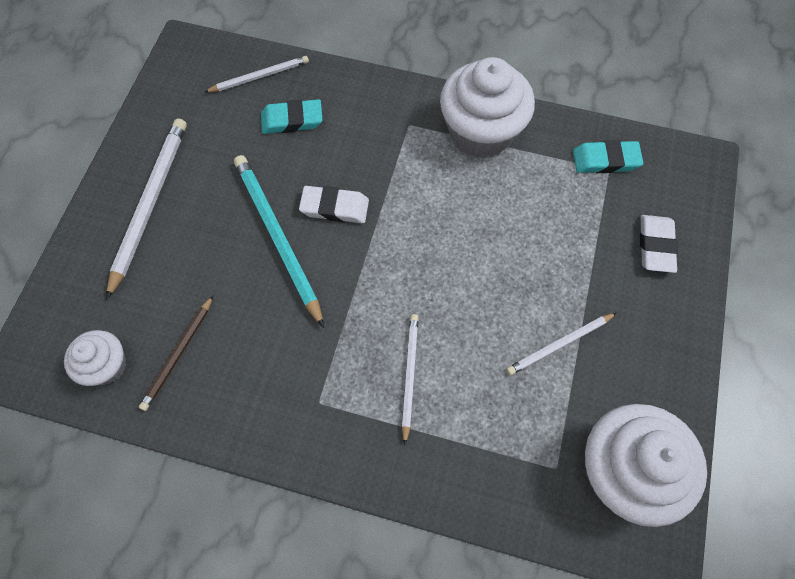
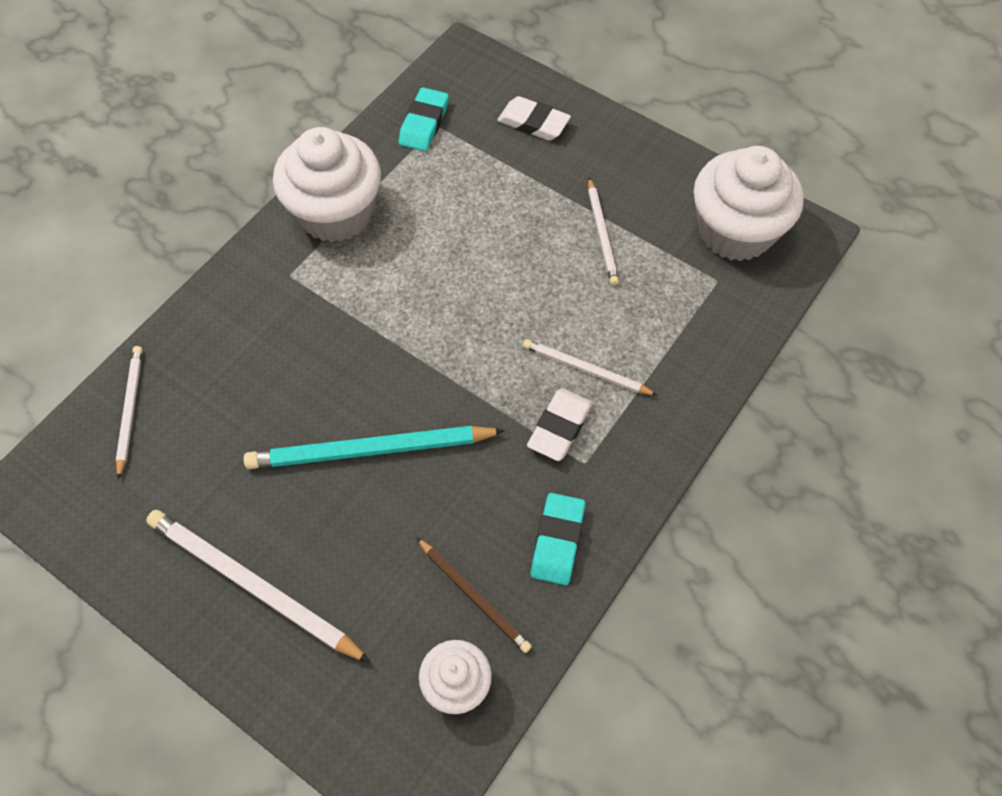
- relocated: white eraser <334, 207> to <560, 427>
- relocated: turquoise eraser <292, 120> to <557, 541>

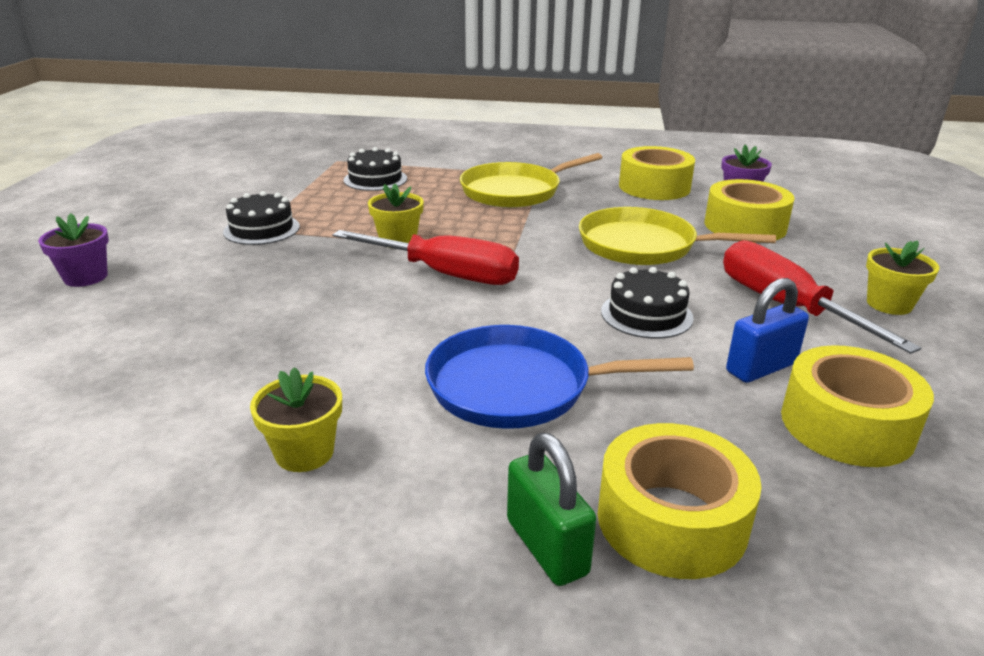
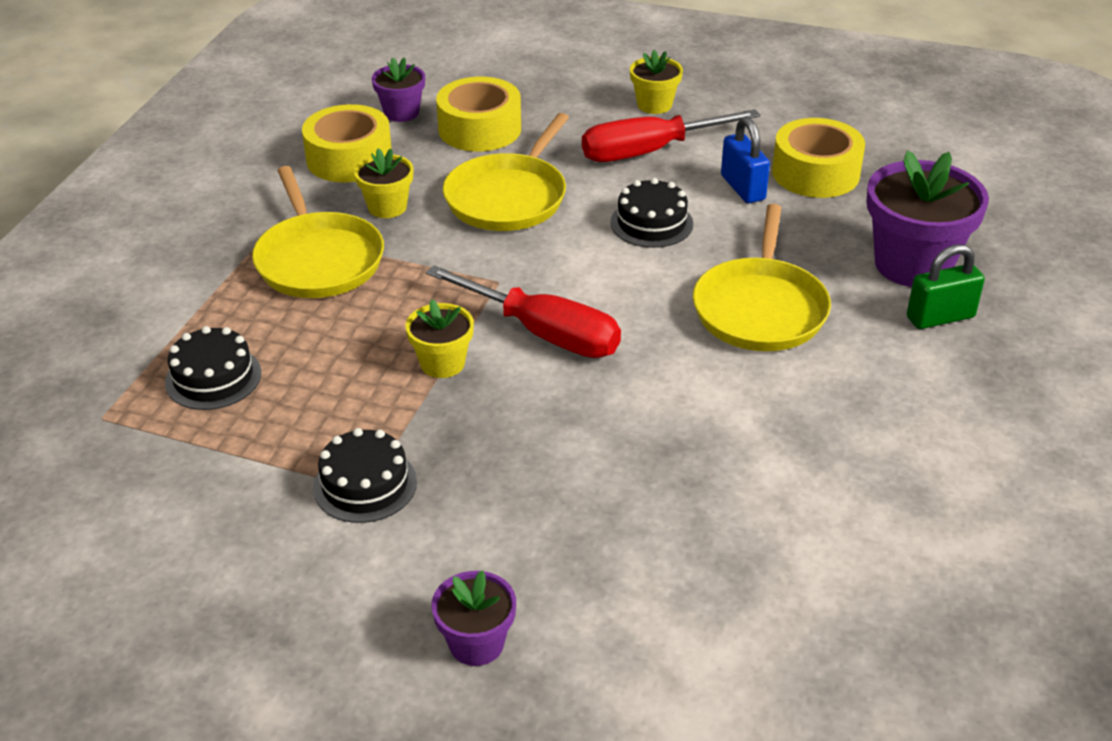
- relocated: yellow flower pot <304, 452> to <387, 207>
- spun: red screwdriver <444, 274> = <543, 333> 90 degrees clockwise
- colour: blue pan <517, 386> to yellow pan <760, 308>
- exchanged: yellow tape <671, 520> to purple flower pot <913, 264>

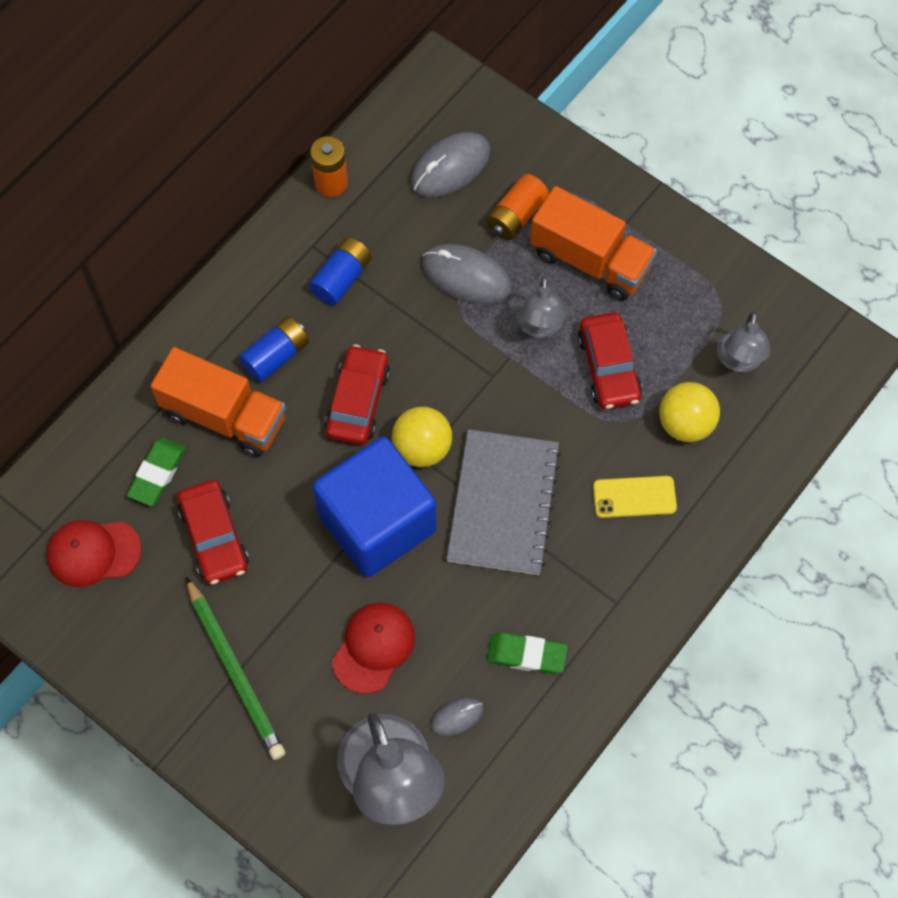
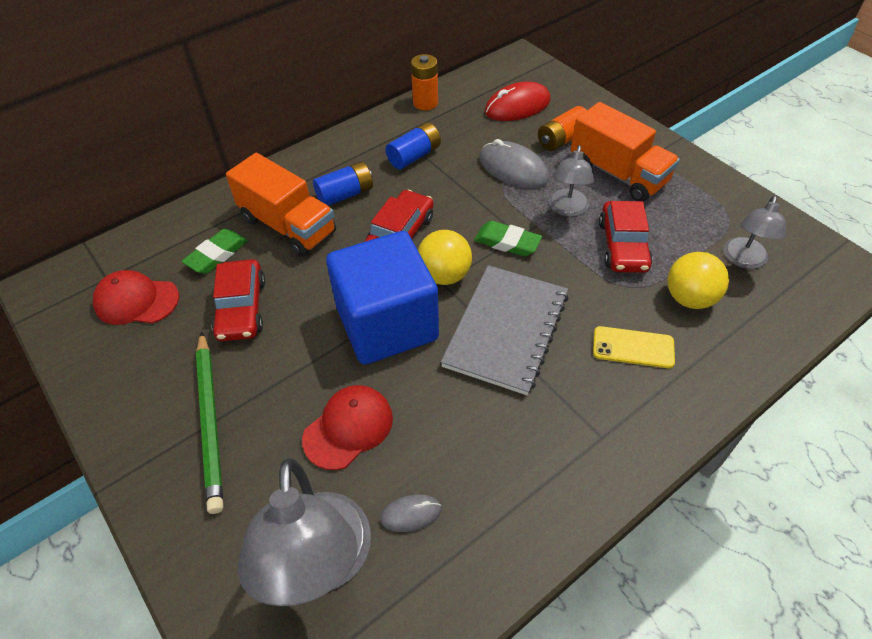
- relocated: green eraser <526, 655> to <507, 242>
- colour: grey mouse <450, 167> to red mouse <517, 106>

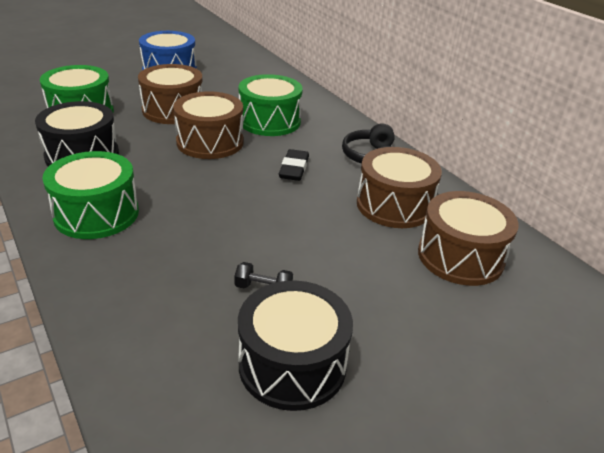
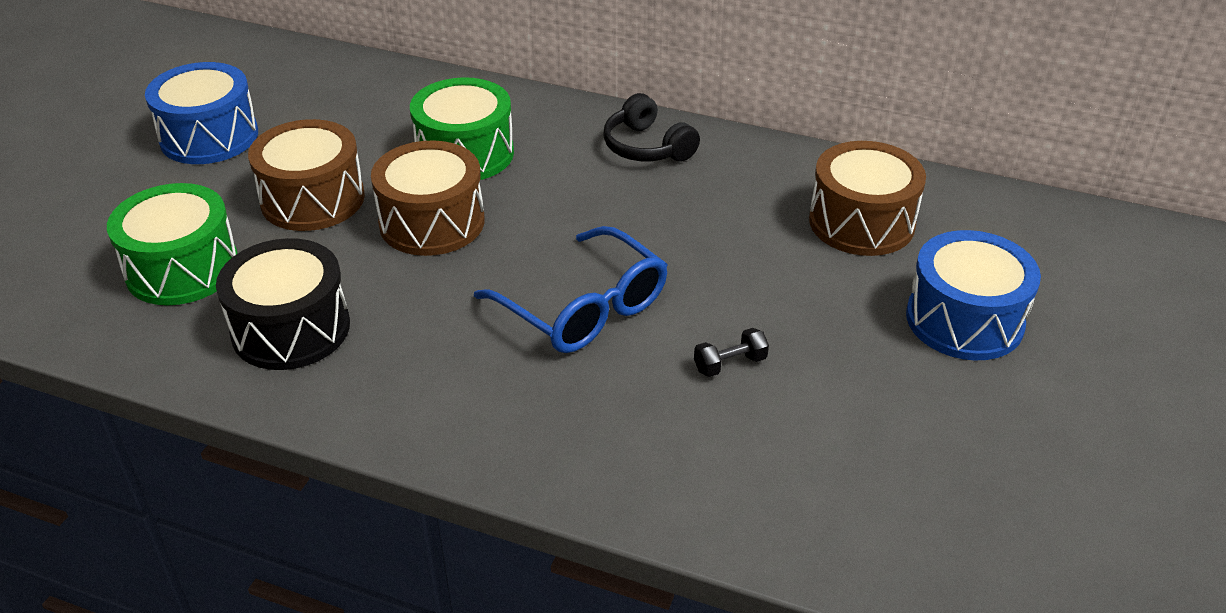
- appeared: blue glasses <584, 308>
- appeared: blue drum <964, 320>
- missing: green drum <96, 214>
- missing: black drum <292, 364>
- missing: black eraser <294, 169>
- missing: brown drum <394, 205>

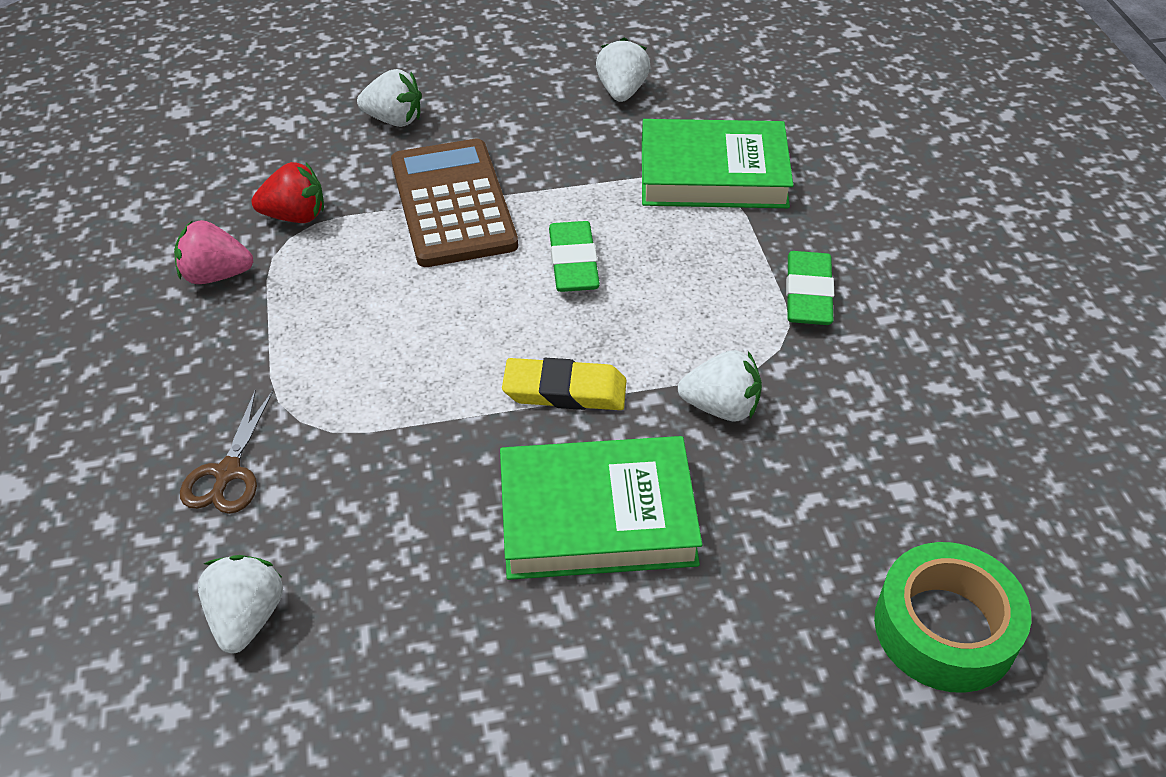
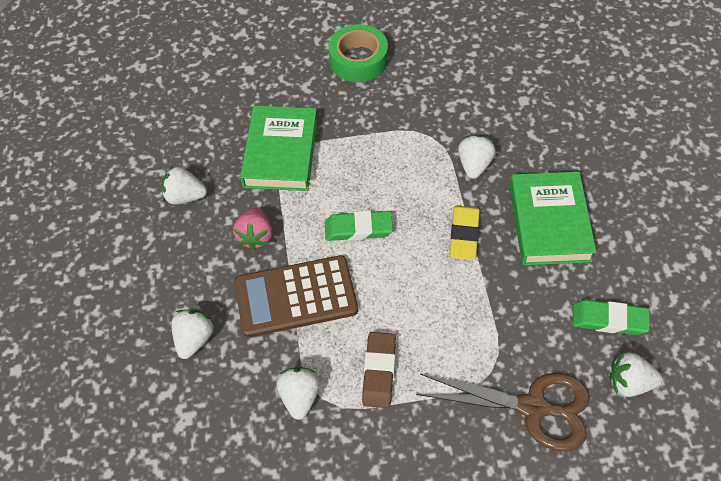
- relocated: pink strawberry <216, 275> to <255, 236>
- colour: red strawberry <295, 216> to white strawberry <300, 397>
- relocated: green tape <945, 628> to <358, 60>
- appeared: brown eraser <379, 372>
- size: brown scissors <227, 473> = <533, 407> x1.80
- relocated: green eraser <808, 294> to <609, 320>

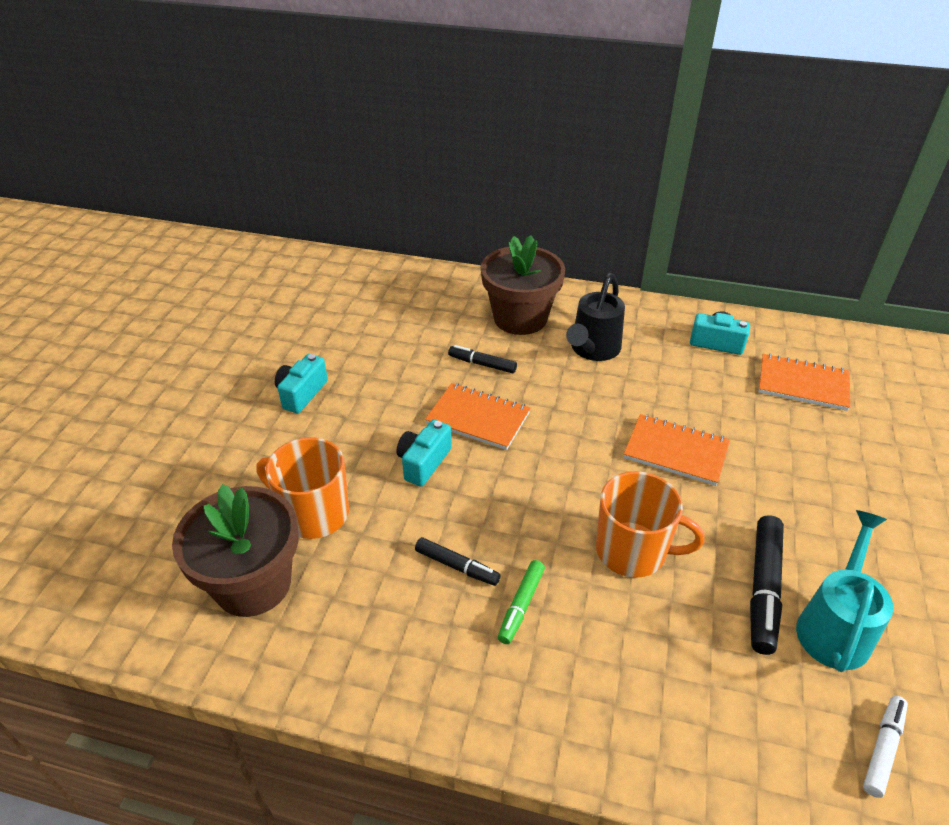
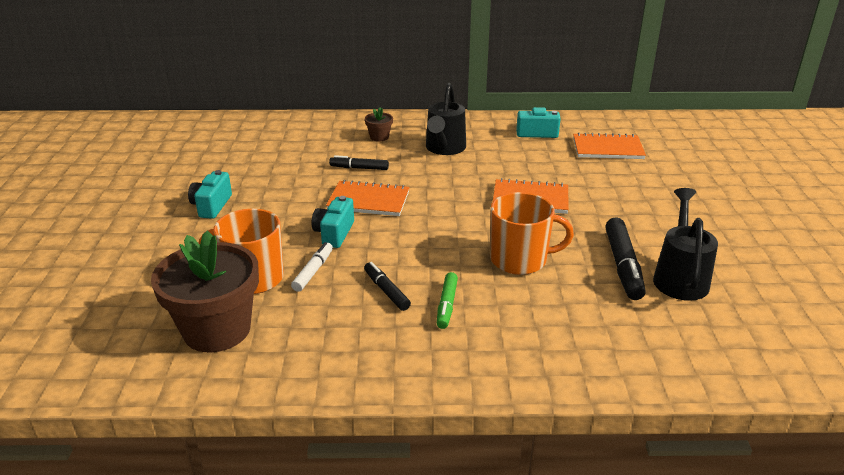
- relocated: white marker <883, 749> to <313, 271>
- spun: black marker <457, 566> = <386, 291> 135 degrees counterclockwise
- size: brown flower pot <520, 318> = <379, 137> x0.42
- colour: turquoise watering can <835, 626> to black watering can <680, 277>

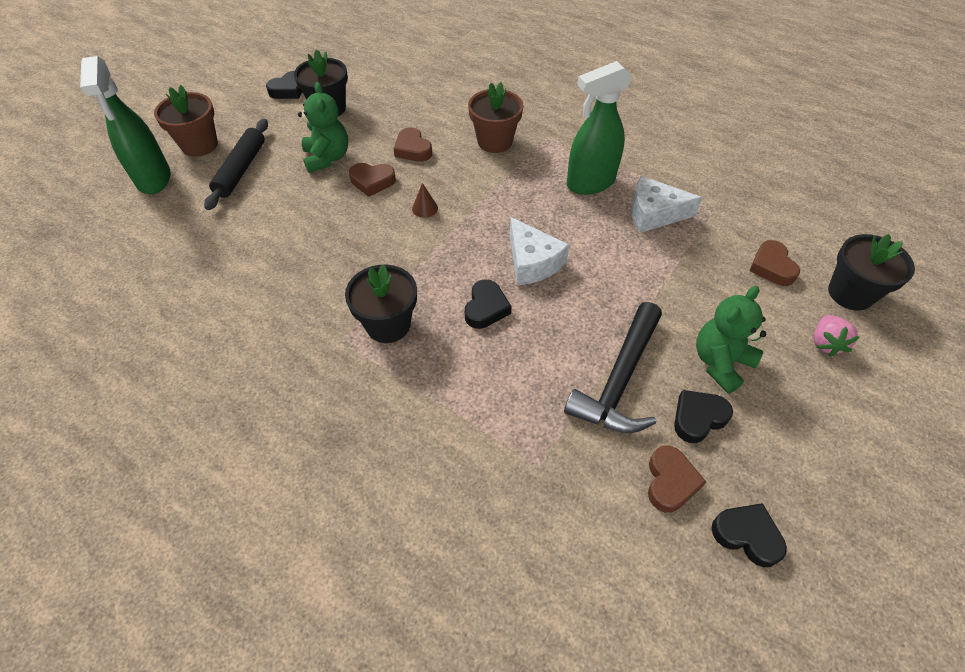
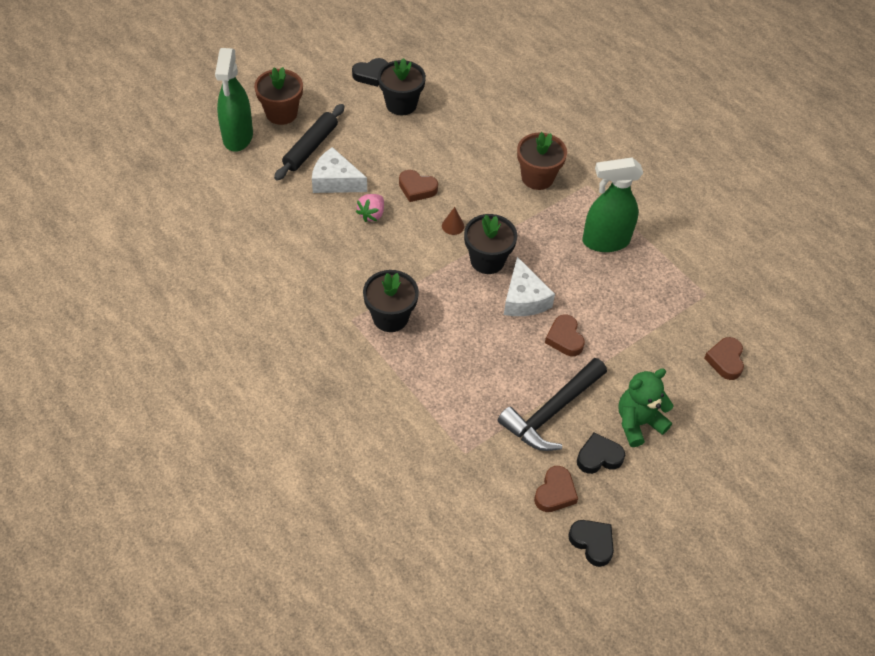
- relocated: white cheese <654, 214> to <335, 181>
- relocated: pink strawberry <825, 343> to <372, 214>
- relocated: black flower pot <850, 293> to <487, 260>
- relocated: brown heart <412, 149> to <564, 338>
- missing: green teddy bear <327, 158>
- missing: black heart <486, 308>

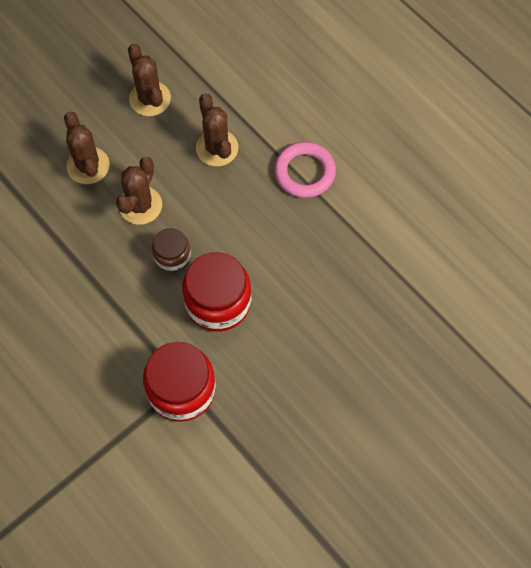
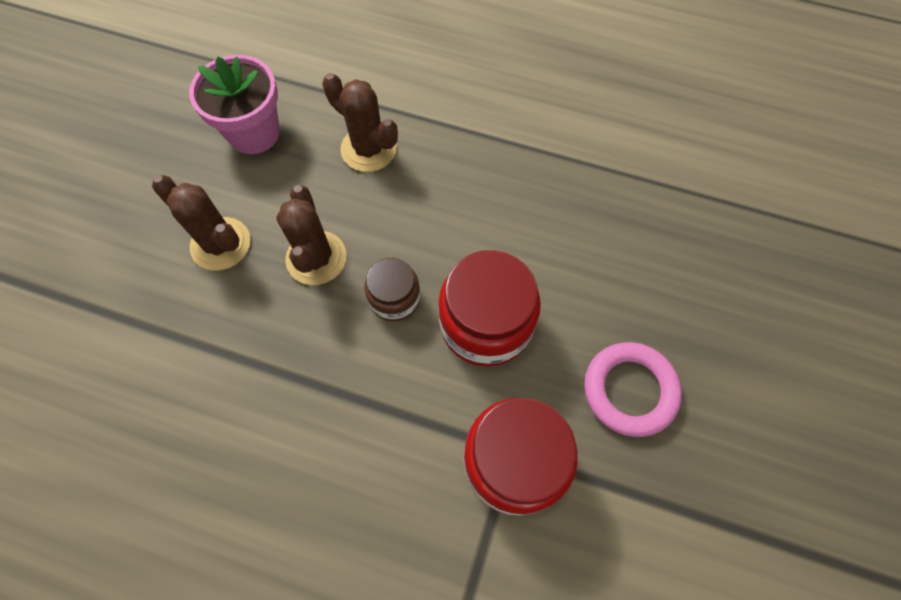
- exchanged: brown cactus <150, 99> to pink flower pot <254, 133>
- relocated: pink ring <304, 172> to <629, 390>

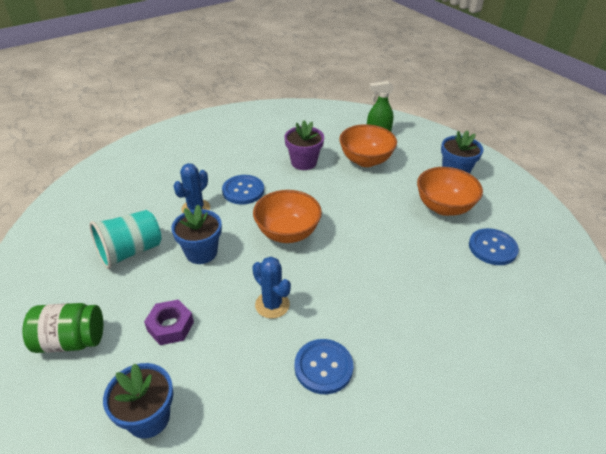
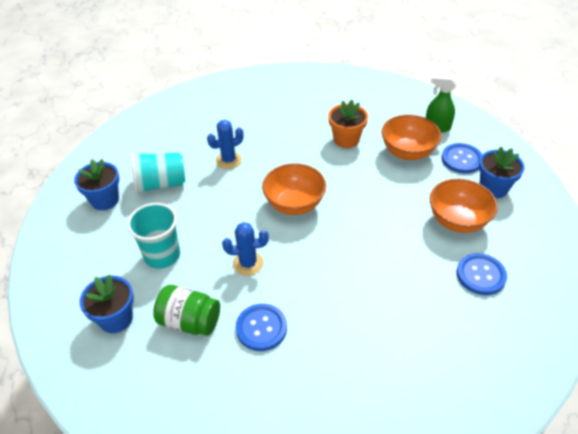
- relocated: blue flower pot <201, 252> to <105, 200>
- exchanged: purple nut <170, 326> to turquoise cup <162, 255>
- relocated: green jar <71, 340> to <190, 321>
- spun: blue cactus <272, 305> = <248, 263> 75 degrees counterclockwise
- colour: purple flower pot <304, 162> to orange flower pot <346, 139>
- relocated: blue button <243, 191> to <461, 159>

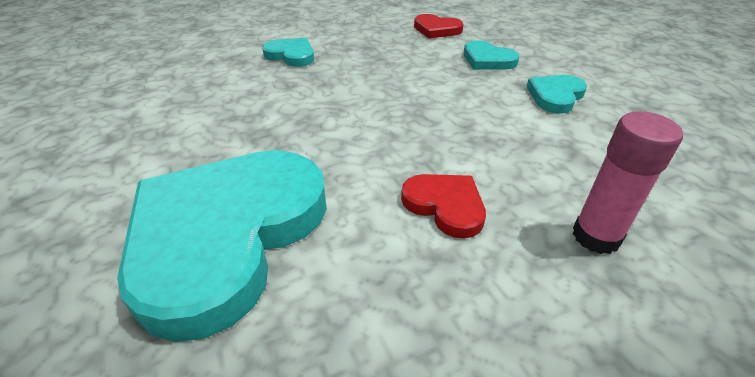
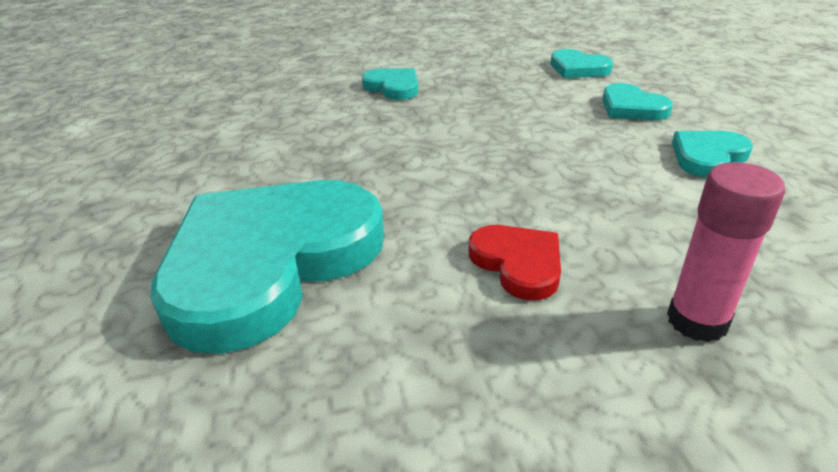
- colour: red heart <436, 29> to turquoise heart <578, 68>

